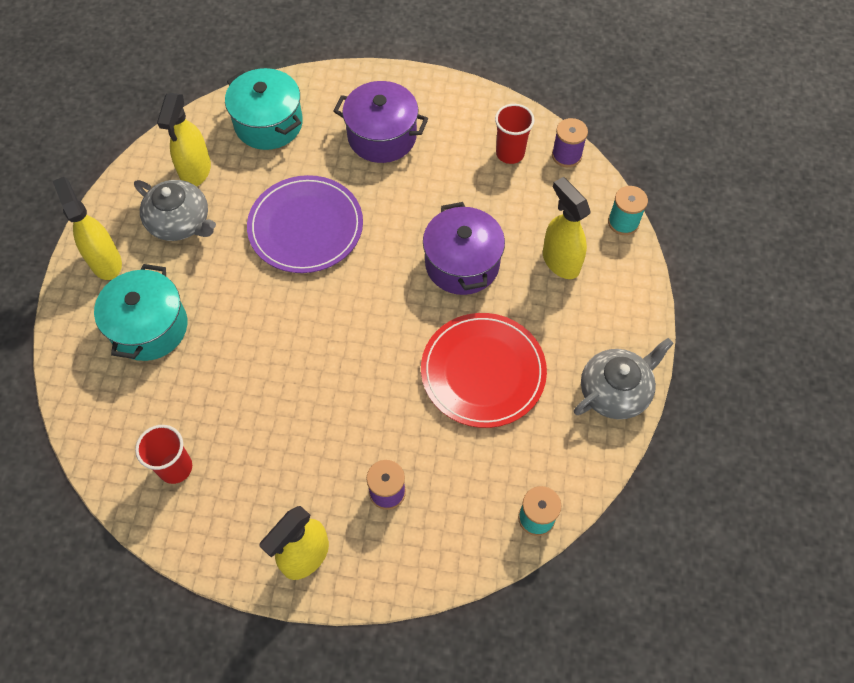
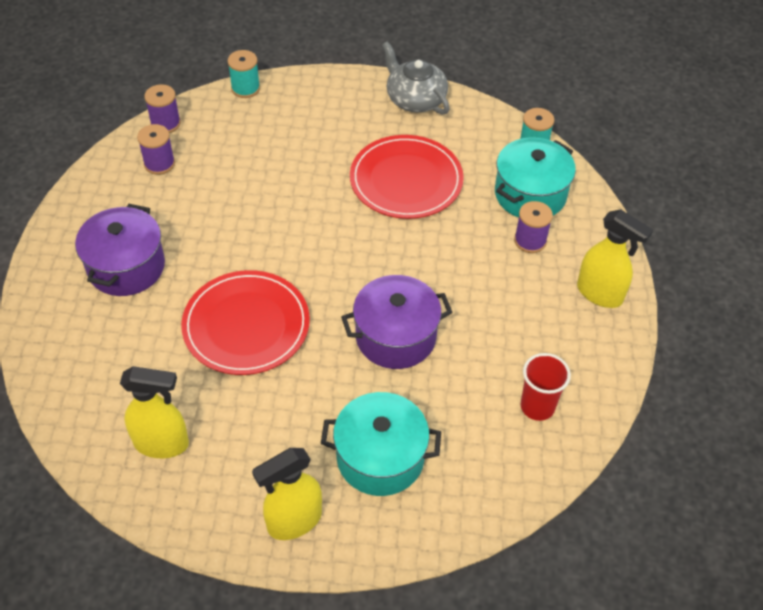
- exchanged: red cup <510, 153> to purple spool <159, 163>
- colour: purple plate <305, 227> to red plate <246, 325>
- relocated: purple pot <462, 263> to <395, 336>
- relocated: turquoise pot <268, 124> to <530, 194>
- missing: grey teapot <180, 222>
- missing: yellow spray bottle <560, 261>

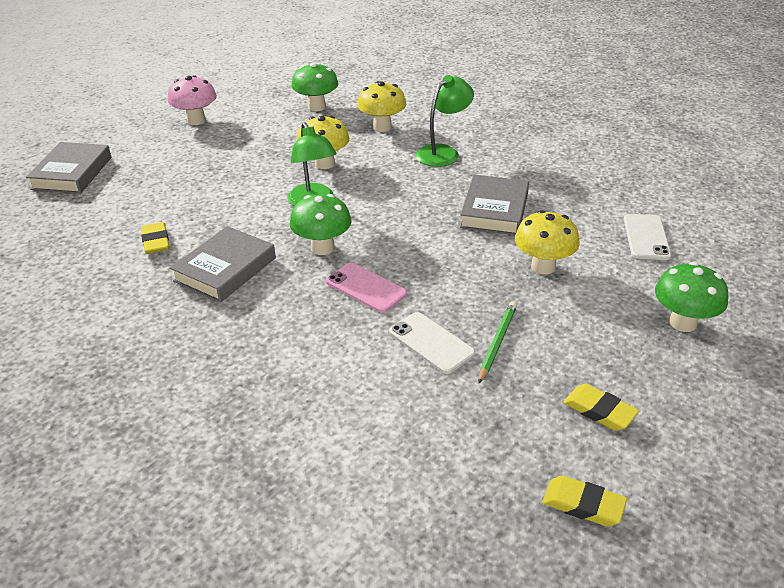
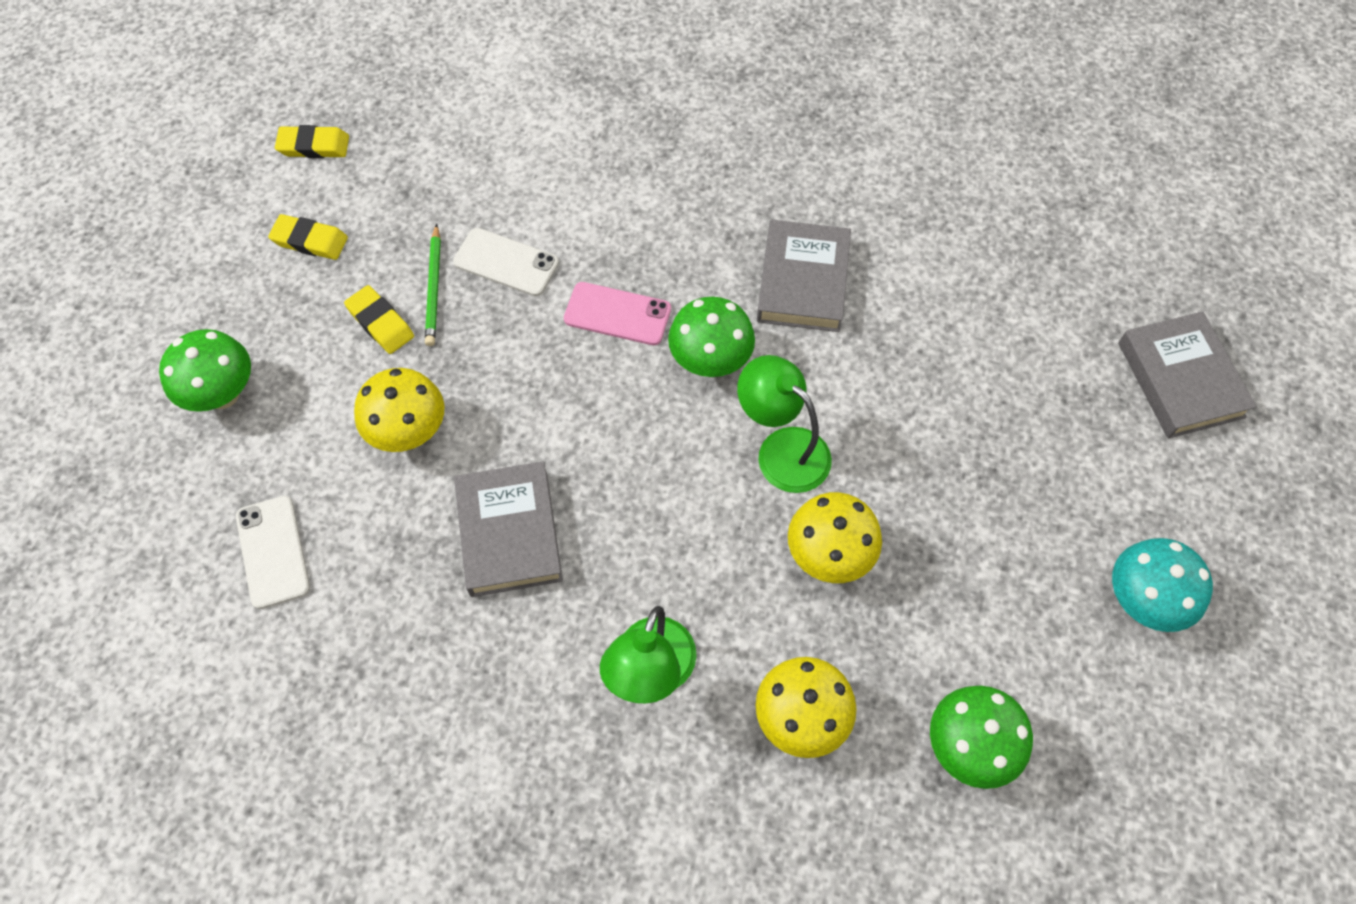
- relocated: yellow eraser <156, 241> to <380, 322>
- colour: pink mushroom <196, 121> to turquoise mushroom <1142, 601>

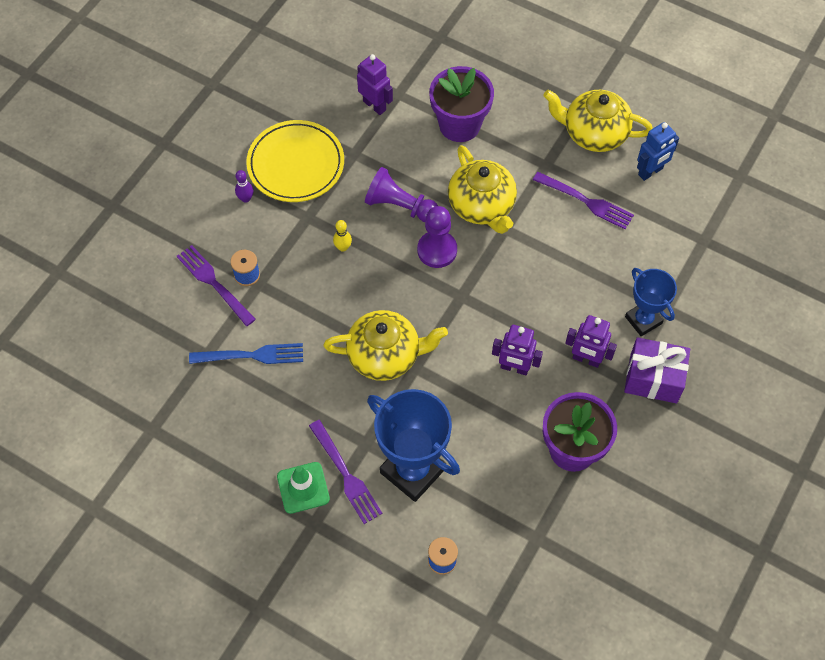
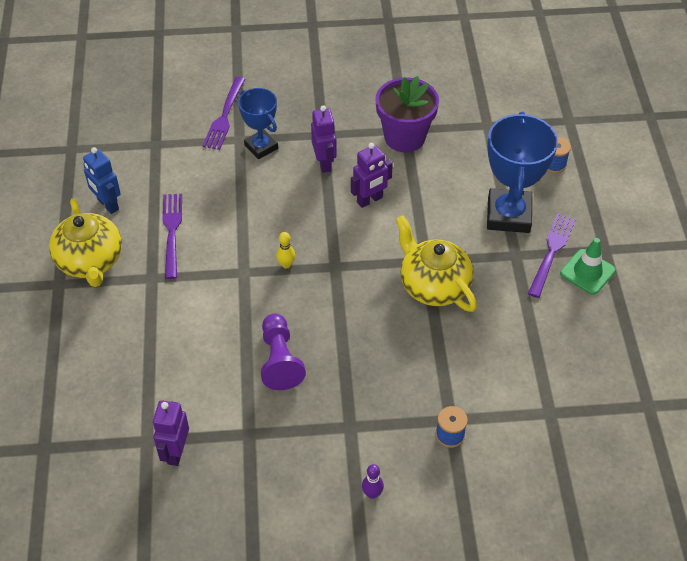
- spun: blue robot <650, 172> = <107, 205> 150 degrees counterclockwise
- relocated: purple fork <214, 283> to <224, 116>
- spun: blue trophy <643, 320> = <261, 147> 60 degrees counterclockwise
- relocated: yellow bowling pin <343, 247> to <286, 264>
- spun: purple robot <514, 368> = <370, 200> 75 degrees clockwise
- missing: blue fork <251, 355>
- missing: yellow plate <296, 164>
- missing: purple pawn <437, 250>
- missing: purple flower pot <459, 125>
- missing: yellow teapot <482, 206>
- missing: purple gift <653, 378>

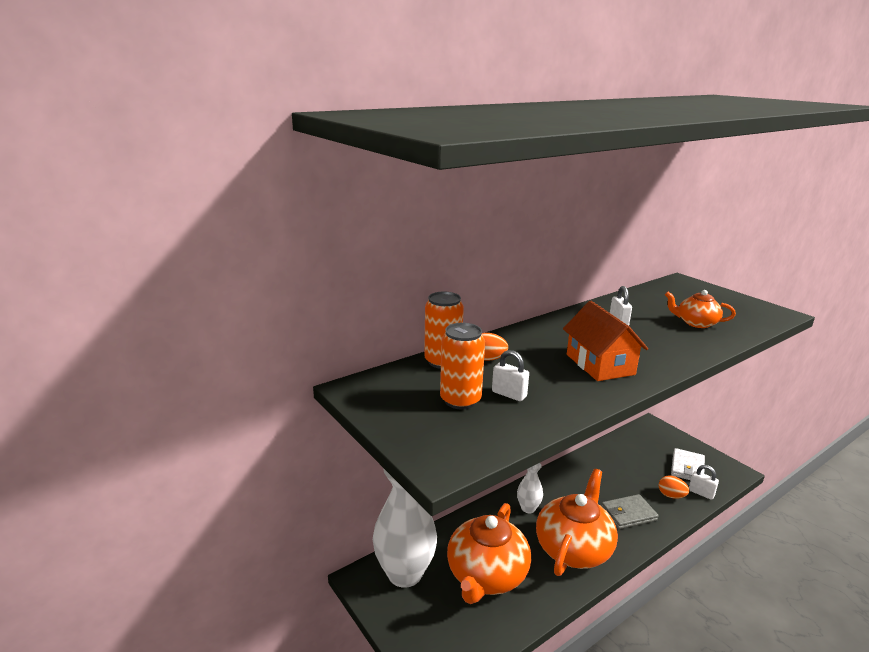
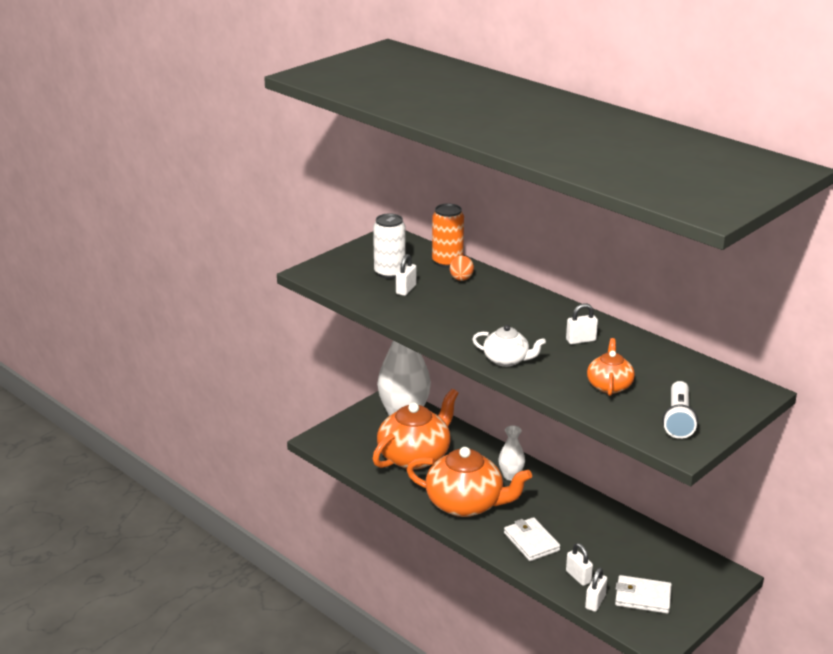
- spun: orange teapot <486, 575> = <415, 456> 120 degrees clockwise
- colour: orange can <460, 400> to white can <389, 273>
- appeared: white teapot <507, 360>
- colour: grey wallet <628, 514> to white wallet <531, 542>
- exchanged: orange egg <671, 496> to white padlock <578, 577>
- appeared: white flashlight <678, 420>
- missing: orange house <600, 364>

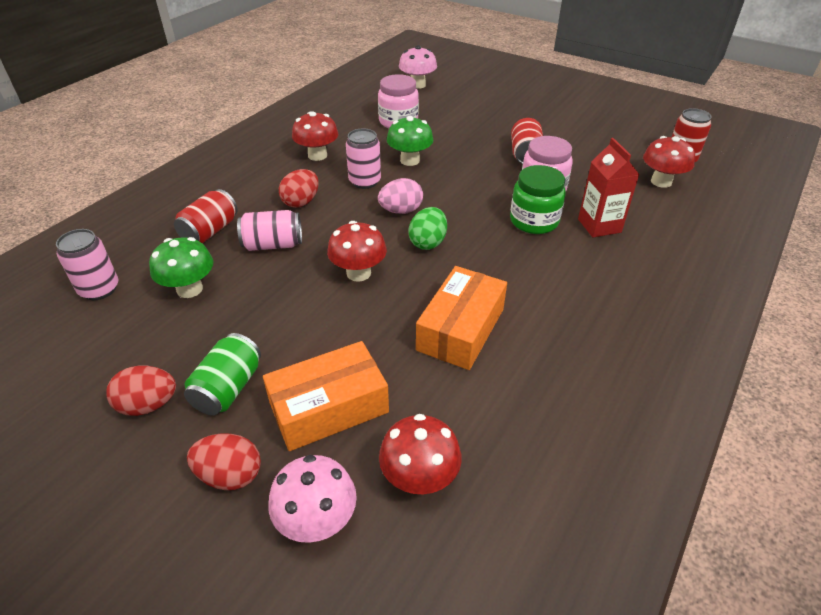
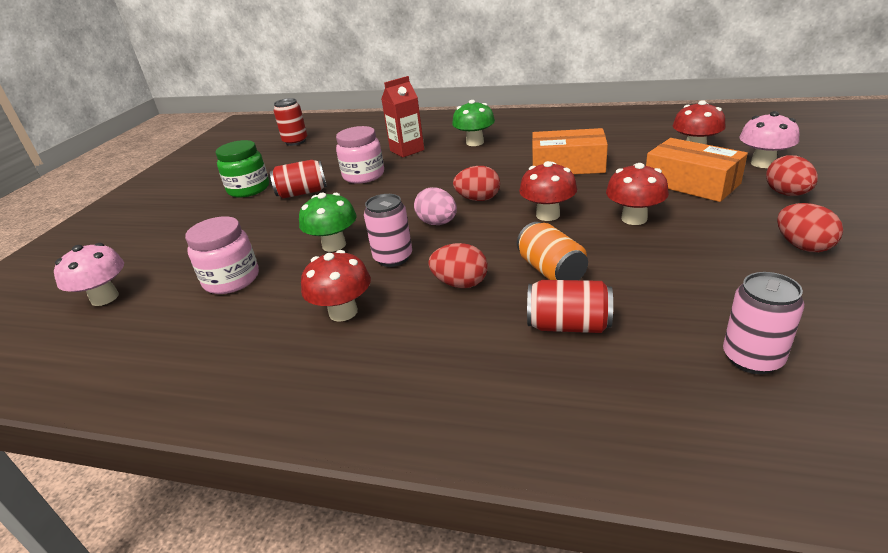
- relocated: green jar <534, 221> to <249, 189>
- relocated: green mushroom <189, 289> to <475, 142>
- colour: green egg <428, 242> to red egg <478, 199>
- colour: pink can <273, 245> to orange can <551, 271>
- relocated: red mushroom <661, 181> to <634, 218>
- missing: green can <228, 388>

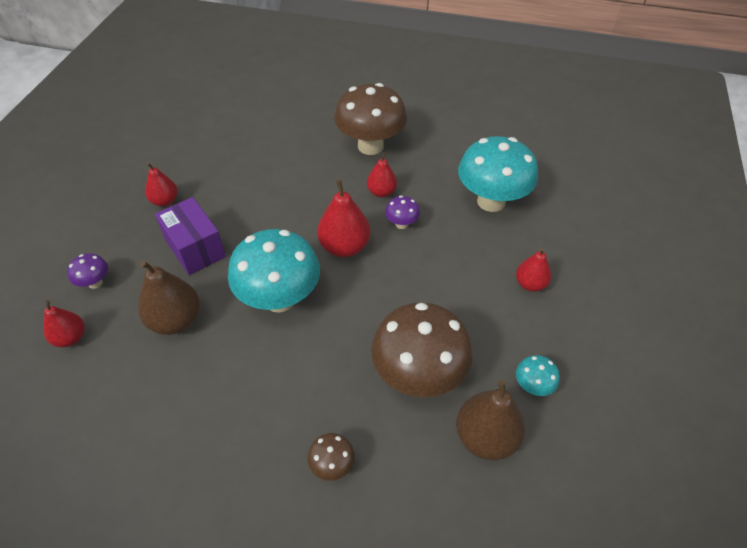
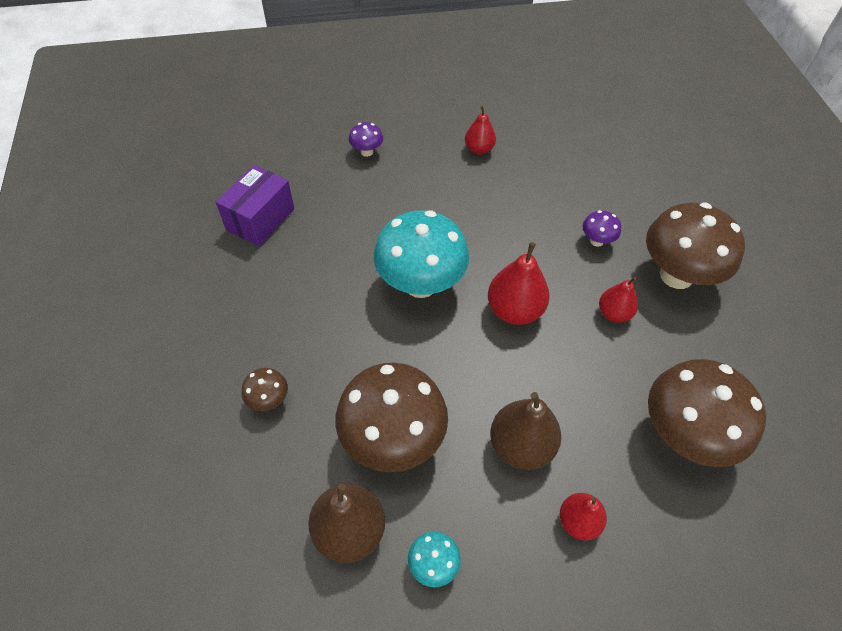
- relocated: purple box <195, 248> to <260, 219>
- relocated: brown pear <176, 320> to <521, 446>
- relocated: purple mushroom <401, 224> to <596, 241>
- colour: turquoise mushroom <491, 201> to brown mushroom <683, 435>
- missing: red pear <71, 338>

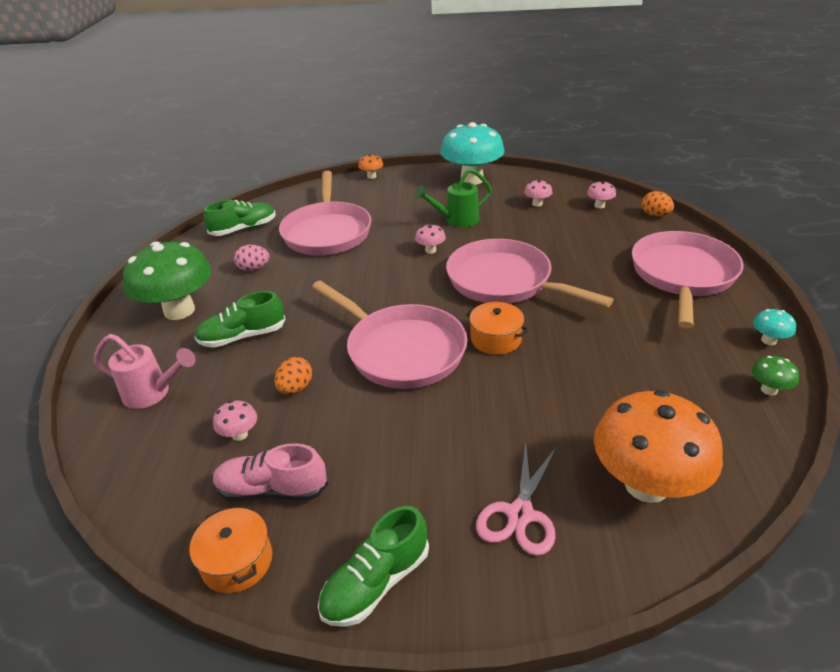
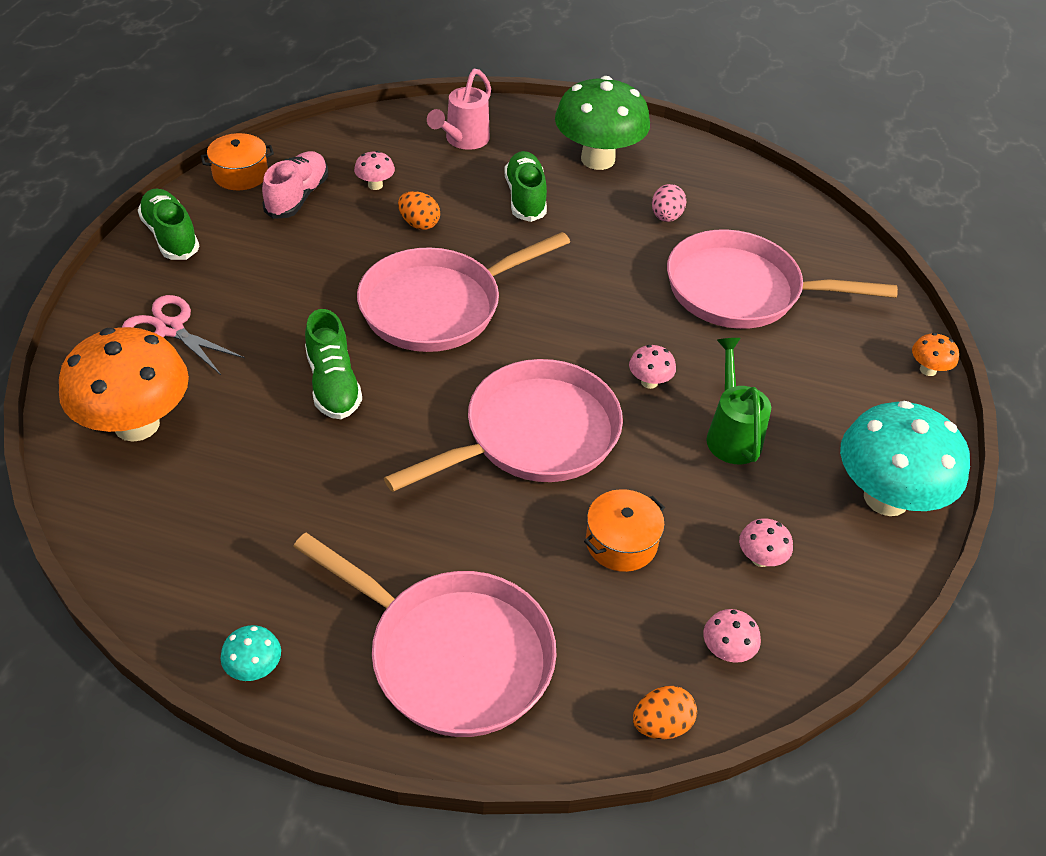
- relocated: green shoe <244, 229> to <333, 384>
- relocated: orange pot <496, 339> to <621, 542>
- missing: green mushroom <769, 390>

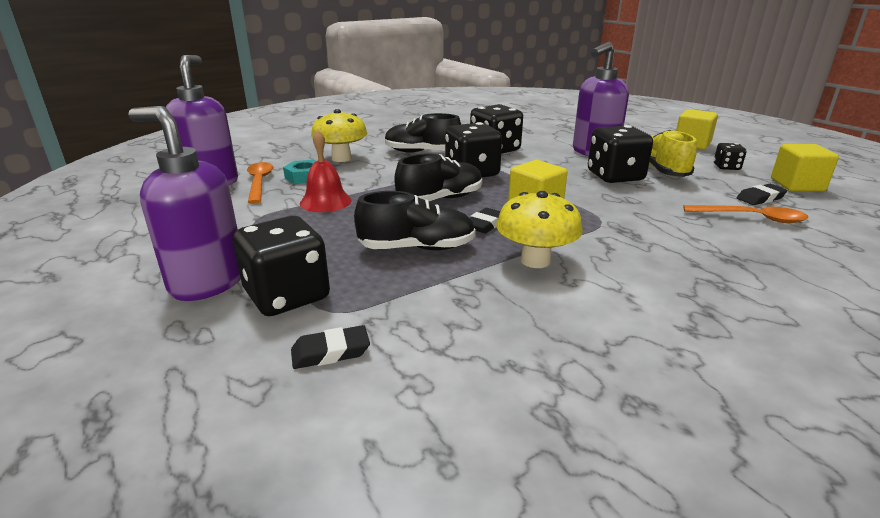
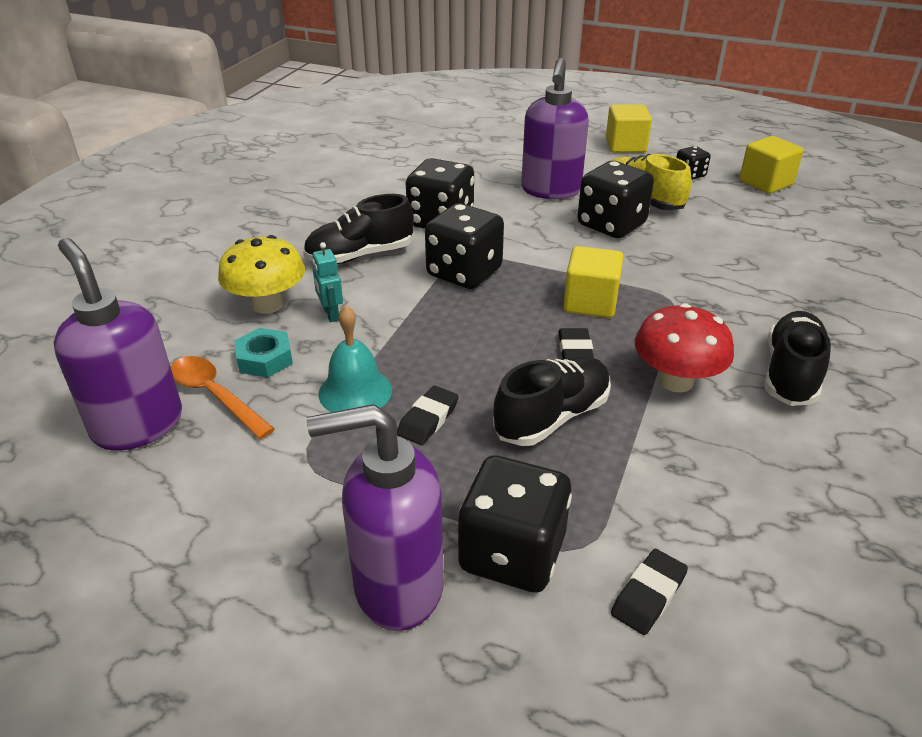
- appeared: turquoise robot <331, 314>
- colour: red bell <325, 201> to turquoise bell <355, 391>
- relocated: black eraser <760, 198> to <428, 419>
- colour: yellow mushroom <535, 260> to red mushroom <676, 381>
- relocated: black shoe <440, 199> to <790, 374>
- missing: orange spoon <751, 218>

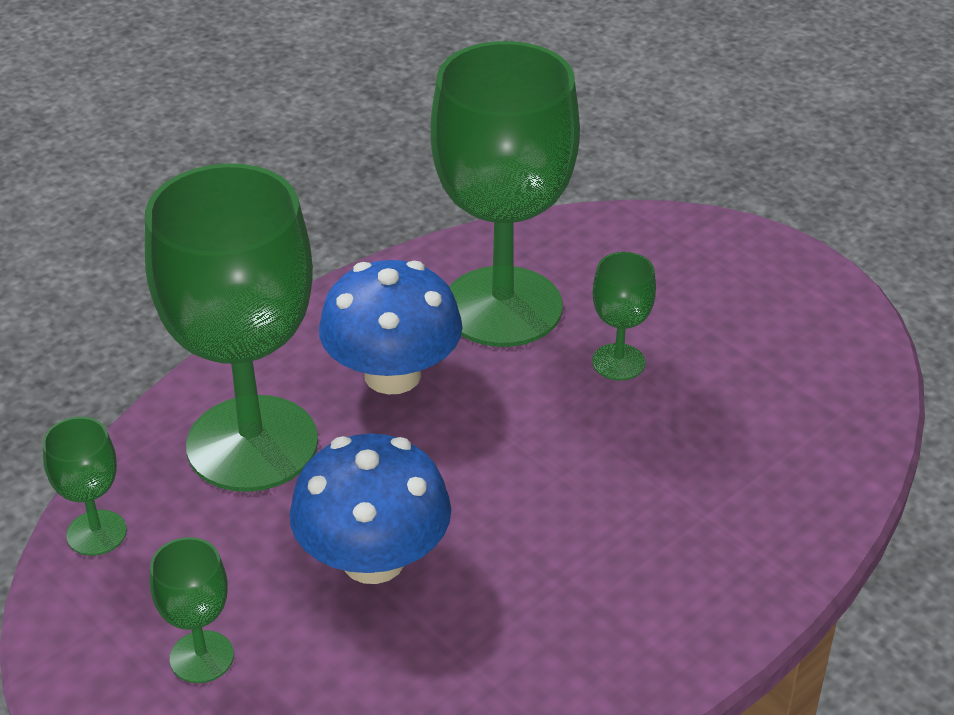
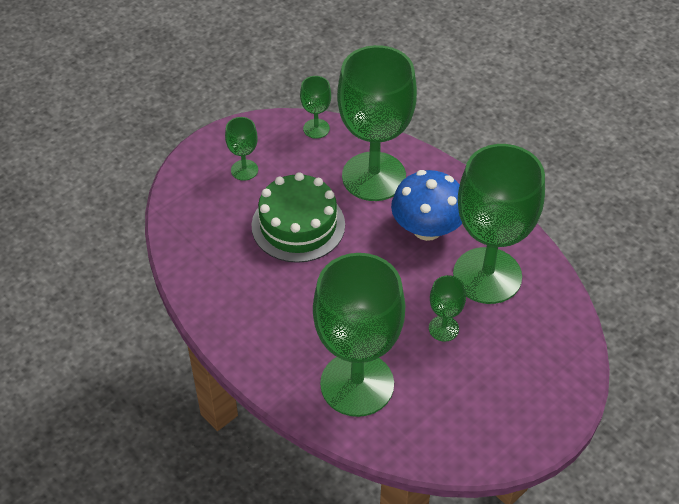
- exchanged: blue mushroom <373, 559> to green cake <298, 225>
- appeared: green goblet <357, 384>

